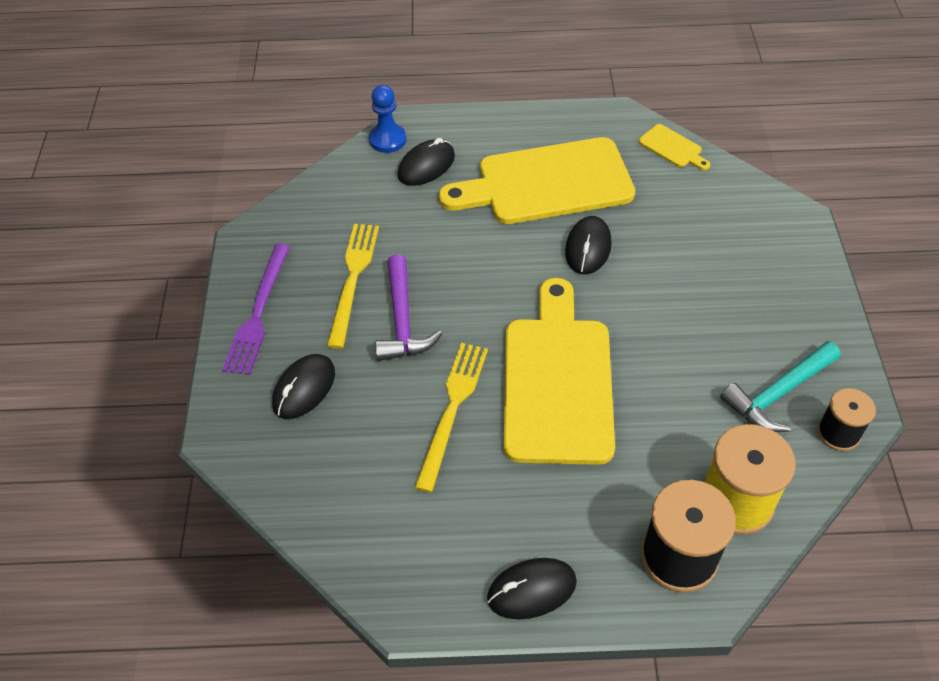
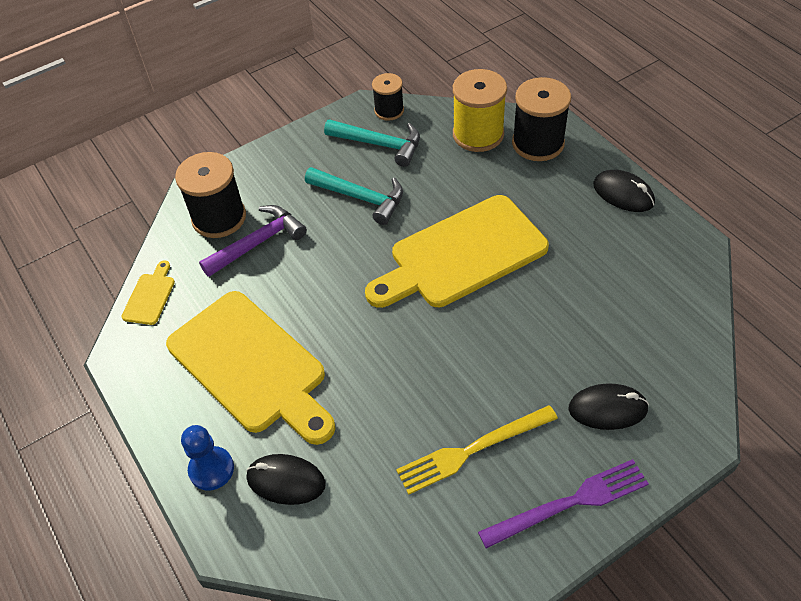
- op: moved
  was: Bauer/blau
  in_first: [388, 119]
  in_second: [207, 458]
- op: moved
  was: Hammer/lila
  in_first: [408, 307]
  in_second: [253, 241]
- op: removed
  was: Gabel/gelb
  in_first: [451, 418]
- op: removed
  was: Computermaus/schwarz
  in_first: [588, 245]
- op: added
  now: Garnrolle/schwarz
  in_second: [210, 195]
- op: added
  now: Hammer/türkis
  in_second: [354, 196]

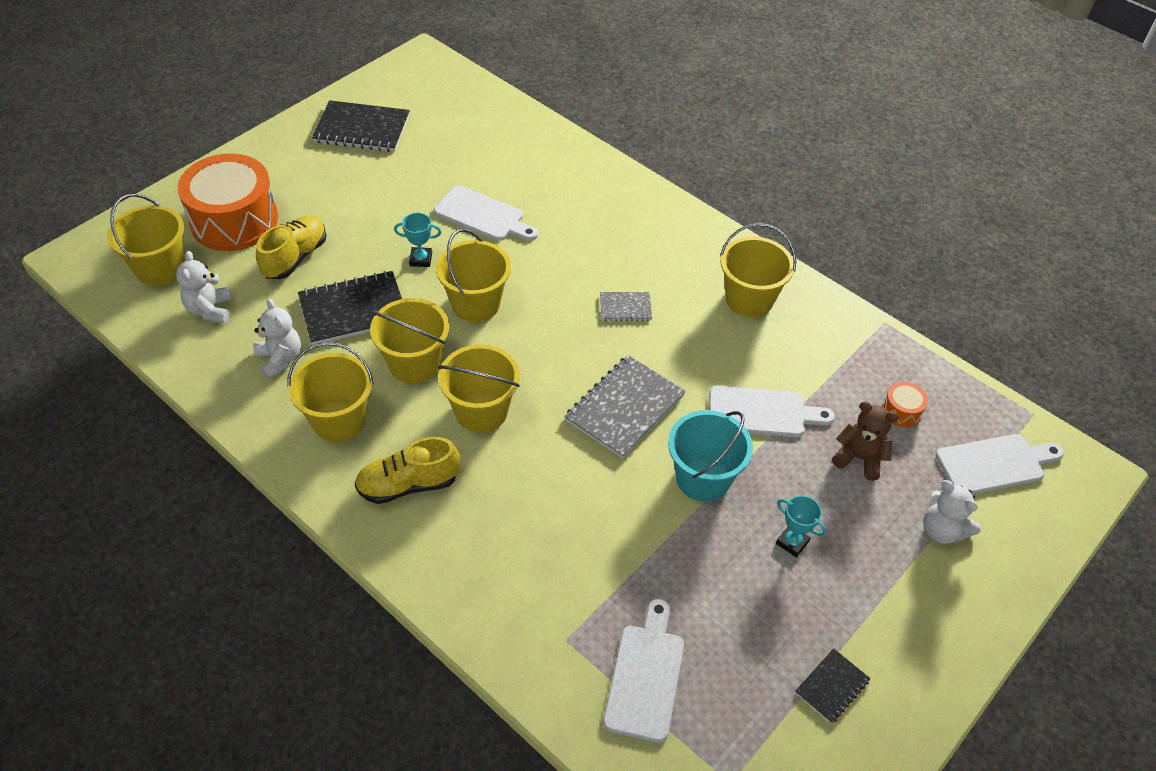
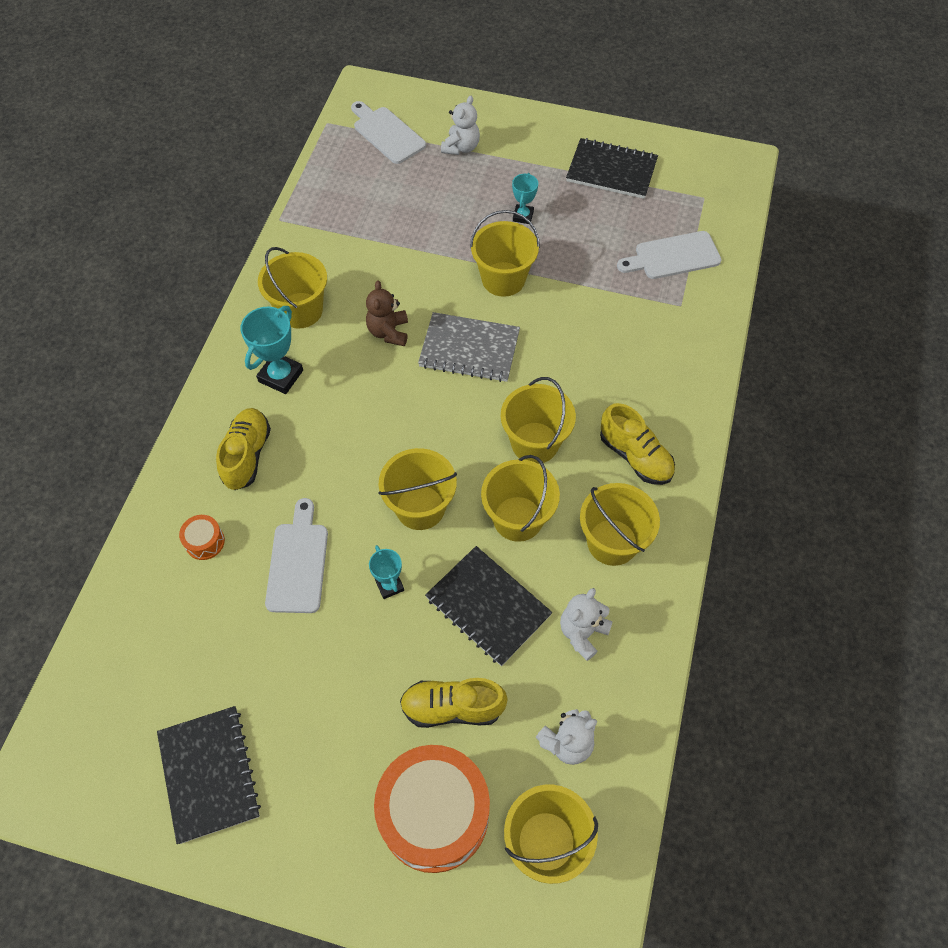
- op: removed
  was: Notizbuch/grau
  in_first: [626, 306]
- op: recoloured
  was: Eimer/türkis
  now: Eimer/gelb
  in_first: [710, 456]
  in_second: [505, 253]
- op: removed
  was: Schneidebrett/weiß
  in_first: [772, 411]
- op: resized
  was: Notizbuch/schwarz
  in_first: [833, 686]
  in_second: [612, 168]
  ratio: 1.91
- op: moved
  was: Teddybär/braun
  in_first: [865, 441]
  in_second: [387, 313]
- op: moved
  was: Trommel/orange
  in_first: [905, 404]
  in_second: [202, 537]
- op: added
  now: Schuh/gelb
  in_second: [243, 449]
- op: added
  now: Pokal/türkis
  in_second: [271, 350]

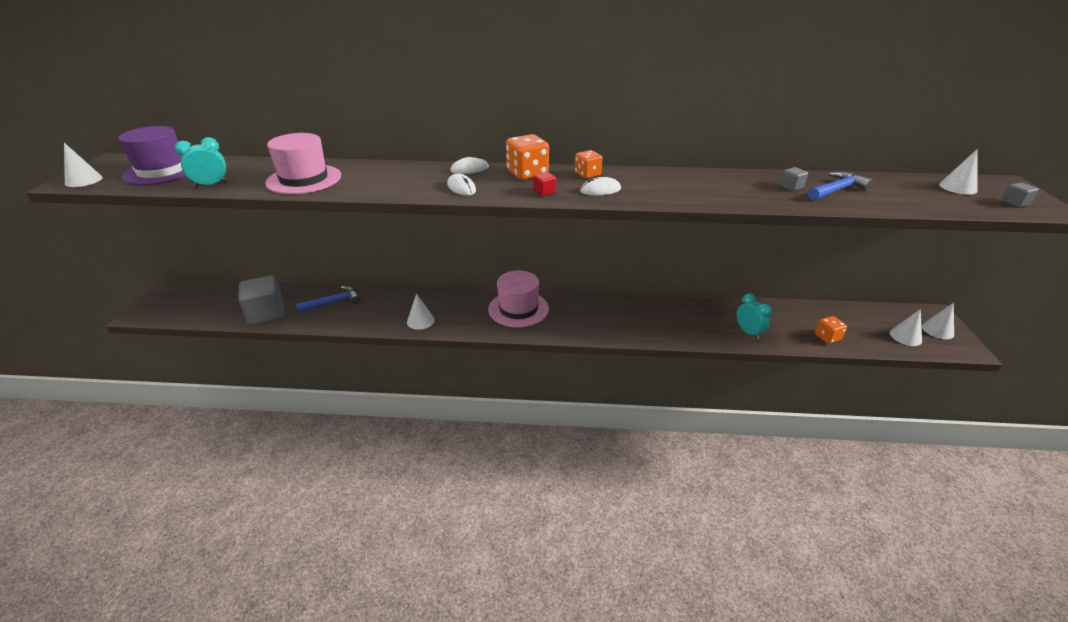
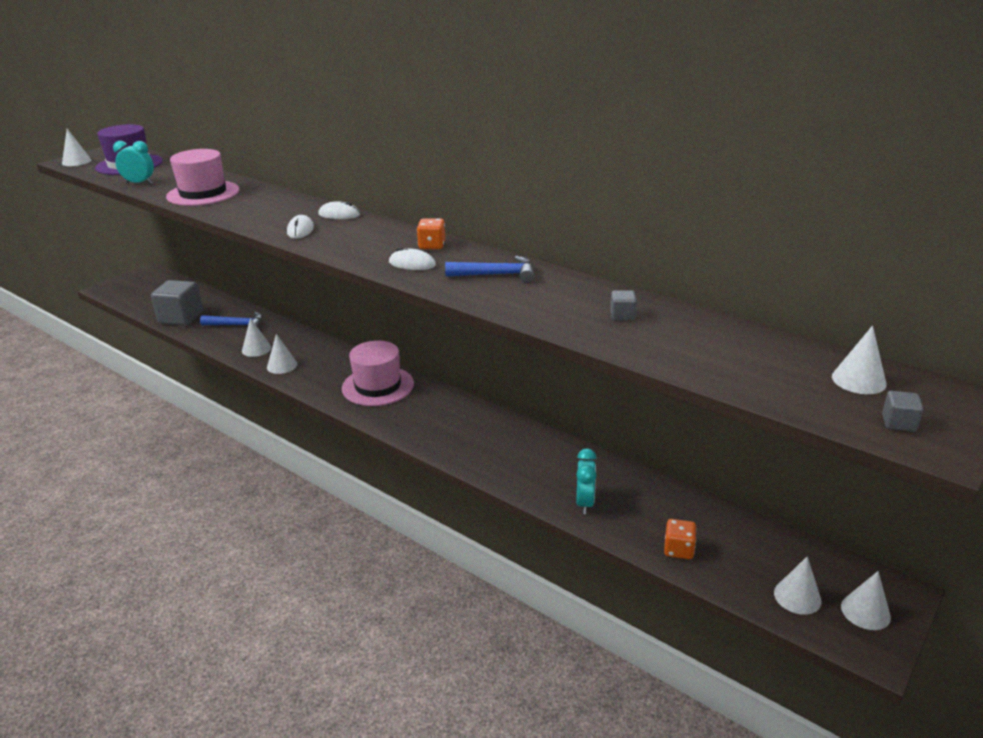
- op: removed
  was: Spielwürfel/orange
  in_first: [527, 157]
- op: removed
  was: Kubus/rot
  in_first: [544, 184]
- op: moved
  was: Hammer/blau
  in_first: [840, 186]
  in_second: [489, 269]
- op: added
  now: Kegel/weiß
  in_second: [256, 337]

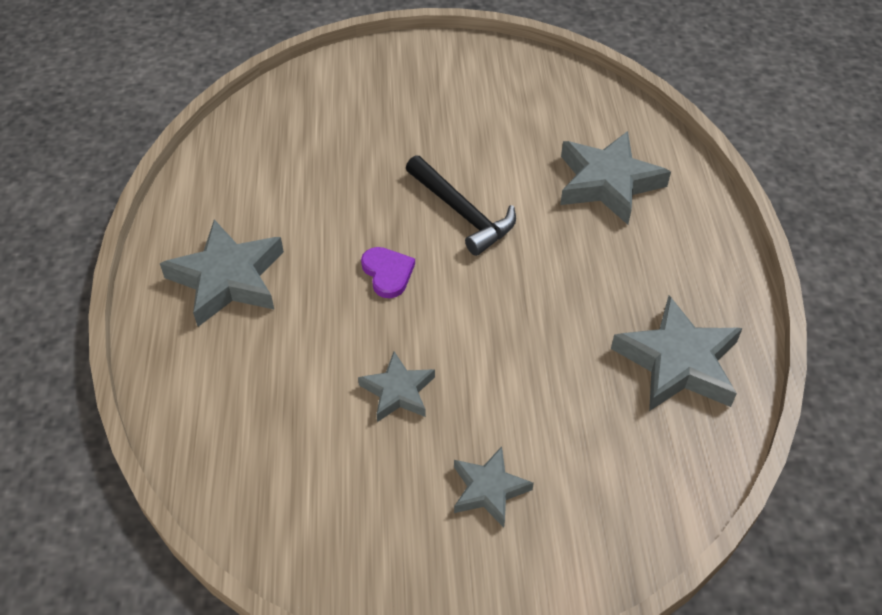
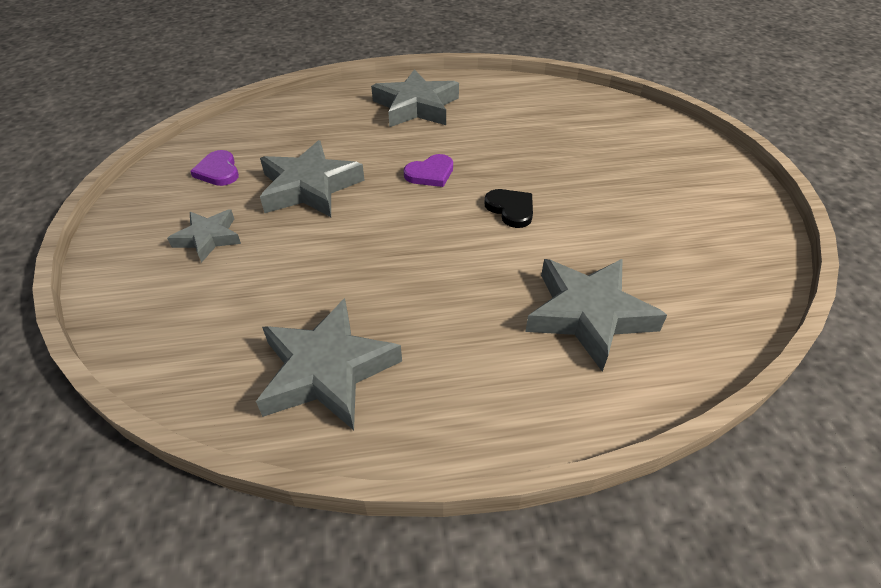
- op: resized
  was: Stern/grau
  in_first: [396, 387]
  in_second: [312, 178]
  ratio: 1.71
- op: replaced
  was: Hammer/schwarz
  now: Herz/schwarz
  in_first: [461, 205]
  in_second: [508, 208]
- op: added
  now: Herz/lila
  in_second: [214, 168]

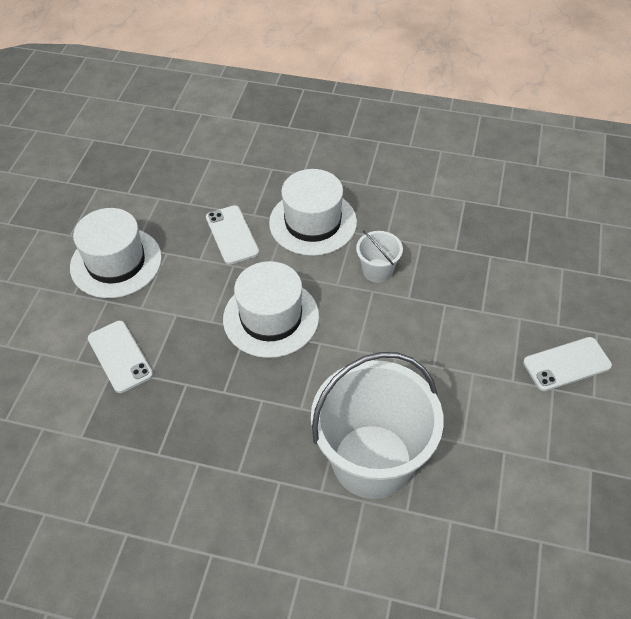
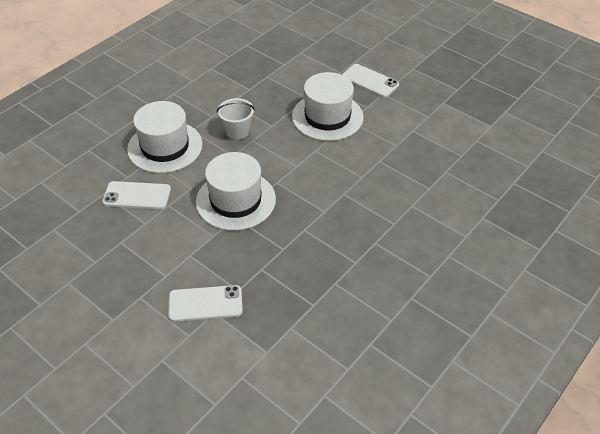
- op: moved
  was: Hut/weiß
  in_first: [116, 253]
  in_second: [327, 106]
- op: removed
  was: Eimer/weiß
  in_first: [377, 425]
- op: turned
  was: Handy/weiß
  in_first: [567, 364]
  in_second: [370, 81]
  clockwise: -60

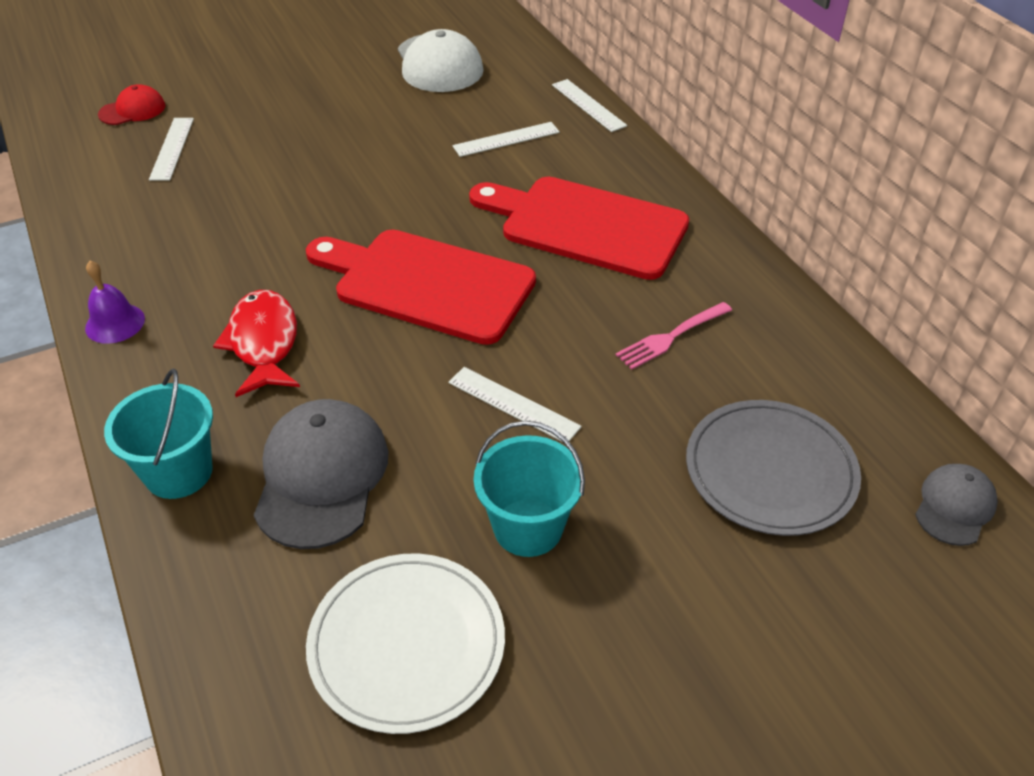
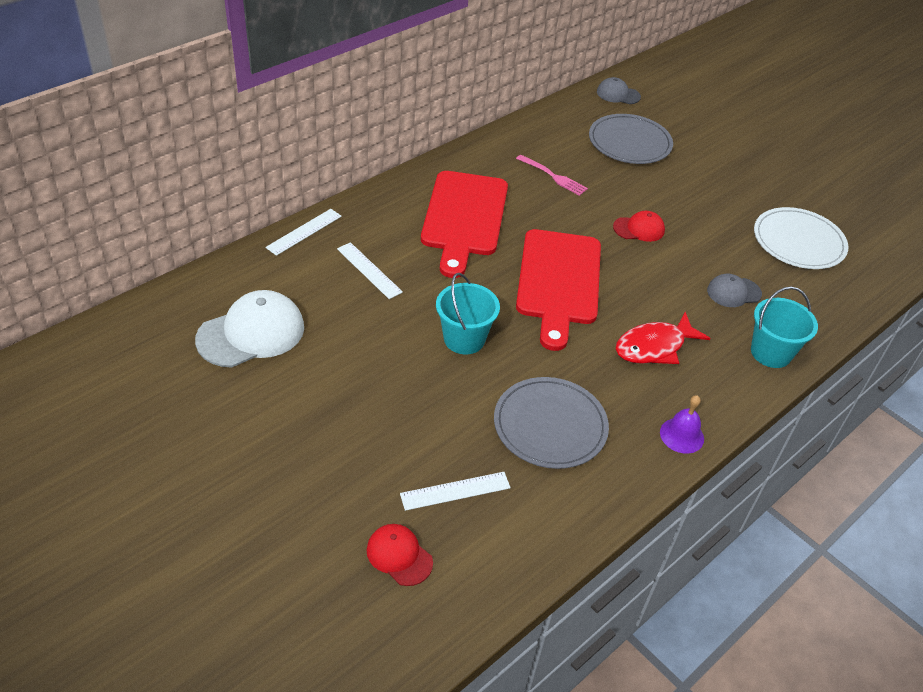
- op: resized
  was: Kappe/grau
  in_first: [321, 474]
  in_second: [734, 290]
  ratio: 0.55
- op: replaced
  was: Lineal/weiß
  now: Kappe/rot
  in_first: [515, 404]
  in_second: [639, 226]
- op: moved
  was: Eimer/türkis
  in_first: [529, 489]
  in_second: [468, 313]
- op: added
  now: Teller/grau
  in_second: [551, 423]

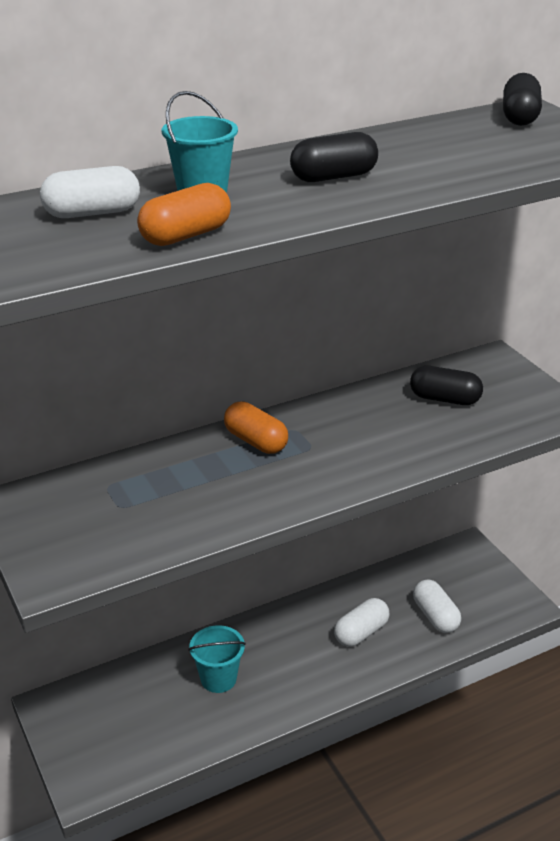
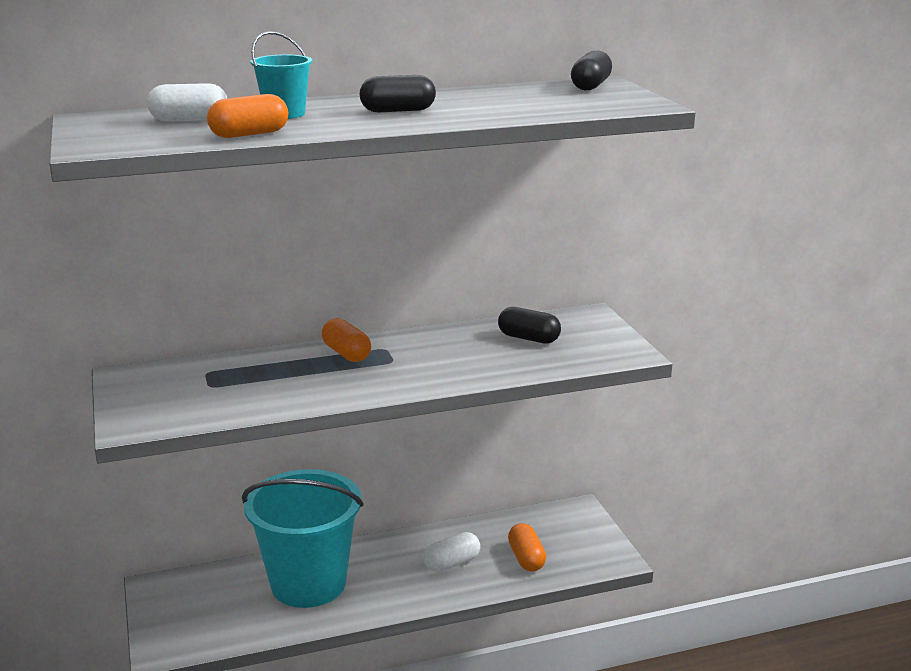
- op: resized
  was: Eimer/türkis
  in_first: [217, 659]
  in_second: [303, 538]
  ratio: 2.25
- op: recoloured
  was: Kapsel/weiß
  now: Kapsel/orange
  in_first: [437, 606]
  in_second: [527, 547]

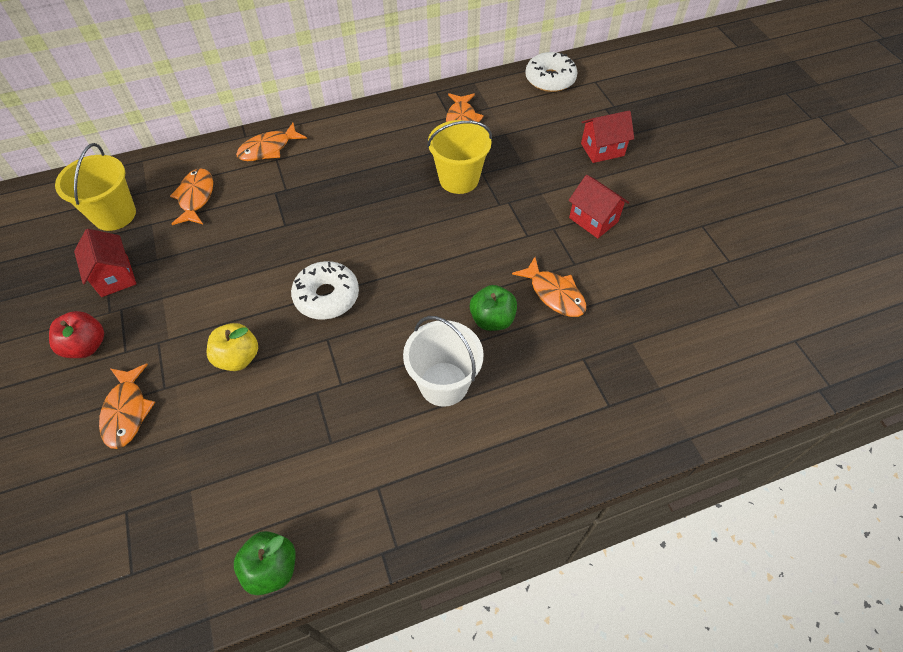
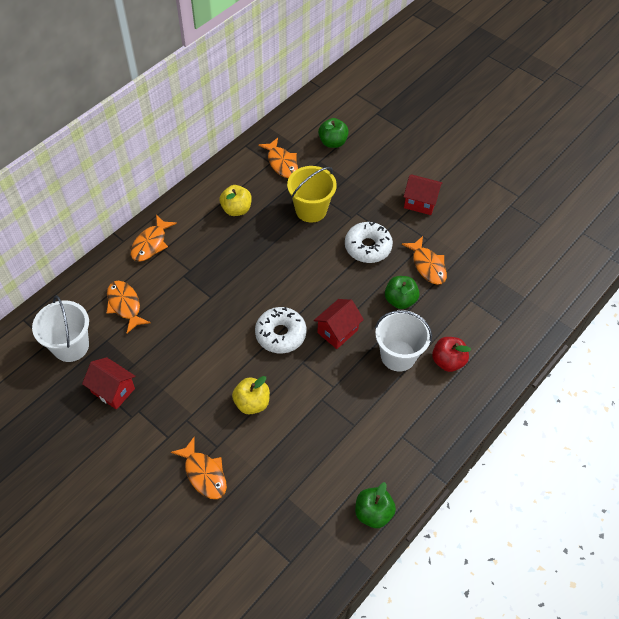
- op: moved
  was: Apfel/rot
  in_first: [76, 334]
  in_second: [451, 354]
- op: recoloured
  was: Eimer/gelb
  now: Eimer/weiß
  in_first: [95, 187]
  in_second: [60, 328]
- op: turned
  was: Fisch/orange
  in_first: [549, 287]
  in_second: [424, 260]
  clockwise: 45
- op: moved
  was: Donut/weiß
  in_first: [551, 72]
  in_second: [369, 242]
- op: moved
  was: Haus/rot
  in_first: [607, 136]
  in_second: [339, 324]
- op: added
  now: Apfel/gelb
  in_second: [236, 200]
- op: added
  now: Apfel/grün
  in_second: [333, 133]

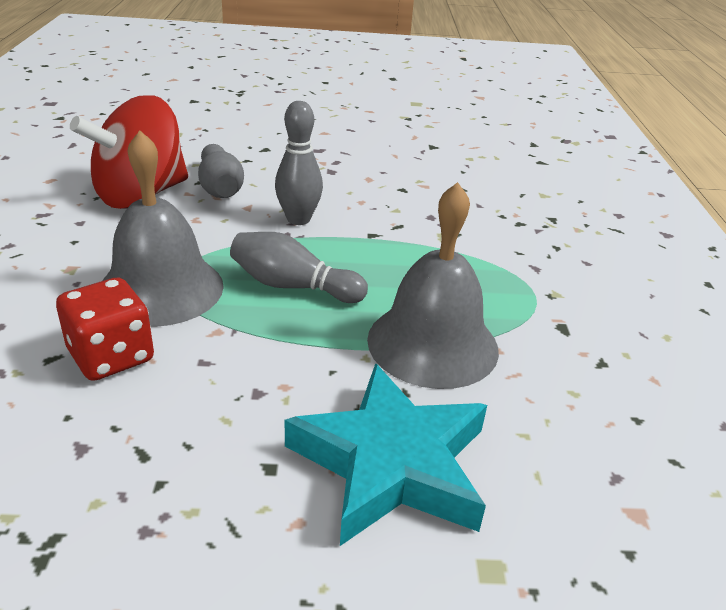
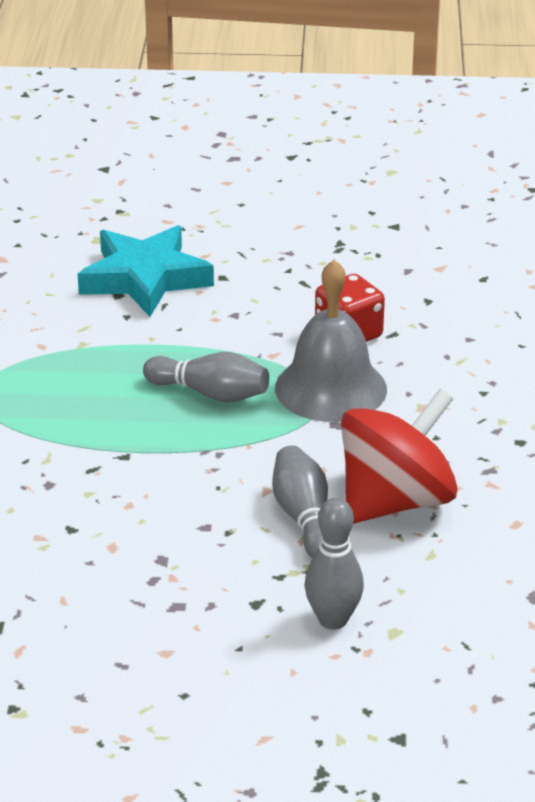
- op: moved
  was: Bowlingkegel/grau
  in_first: [299, 163]
  in_second: [334, 564]
- op: removed
  was: Glocke/grau
  in_first: [433, 285]

